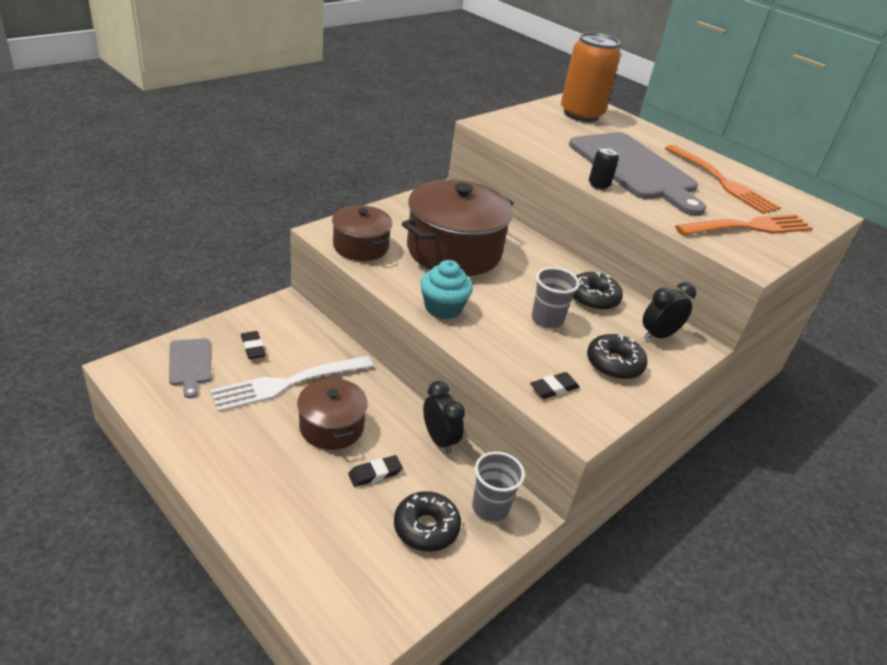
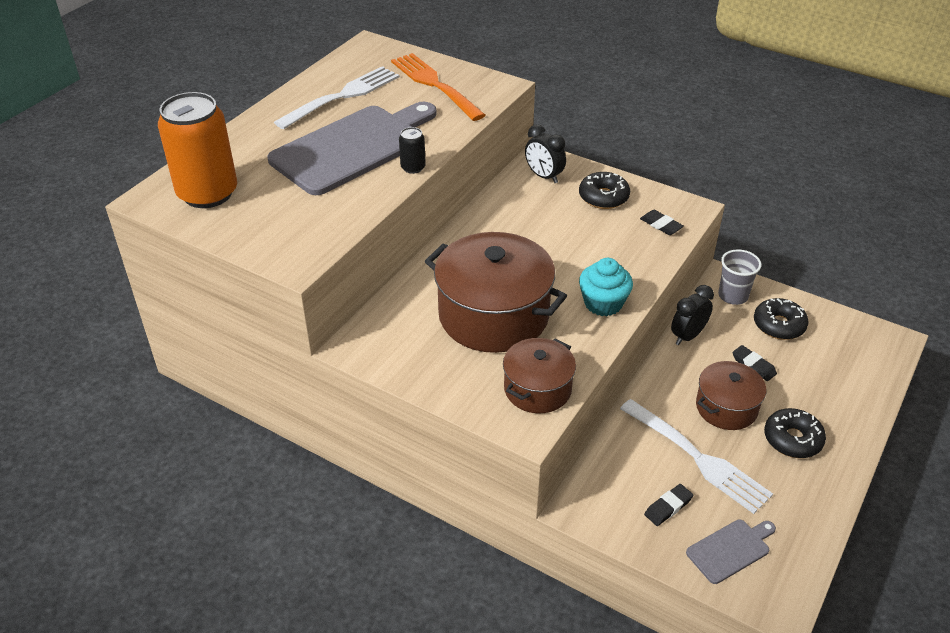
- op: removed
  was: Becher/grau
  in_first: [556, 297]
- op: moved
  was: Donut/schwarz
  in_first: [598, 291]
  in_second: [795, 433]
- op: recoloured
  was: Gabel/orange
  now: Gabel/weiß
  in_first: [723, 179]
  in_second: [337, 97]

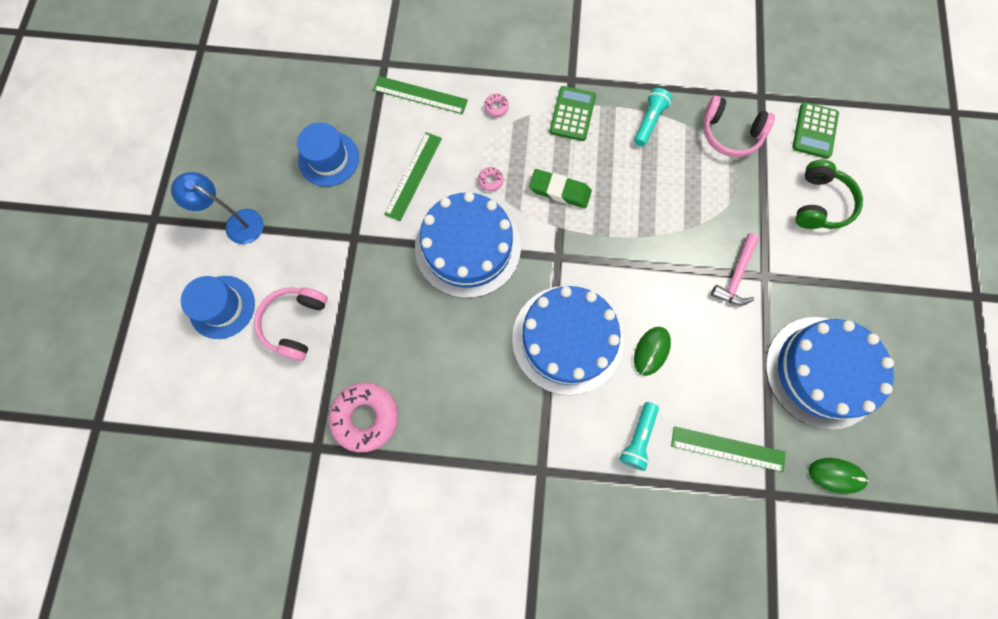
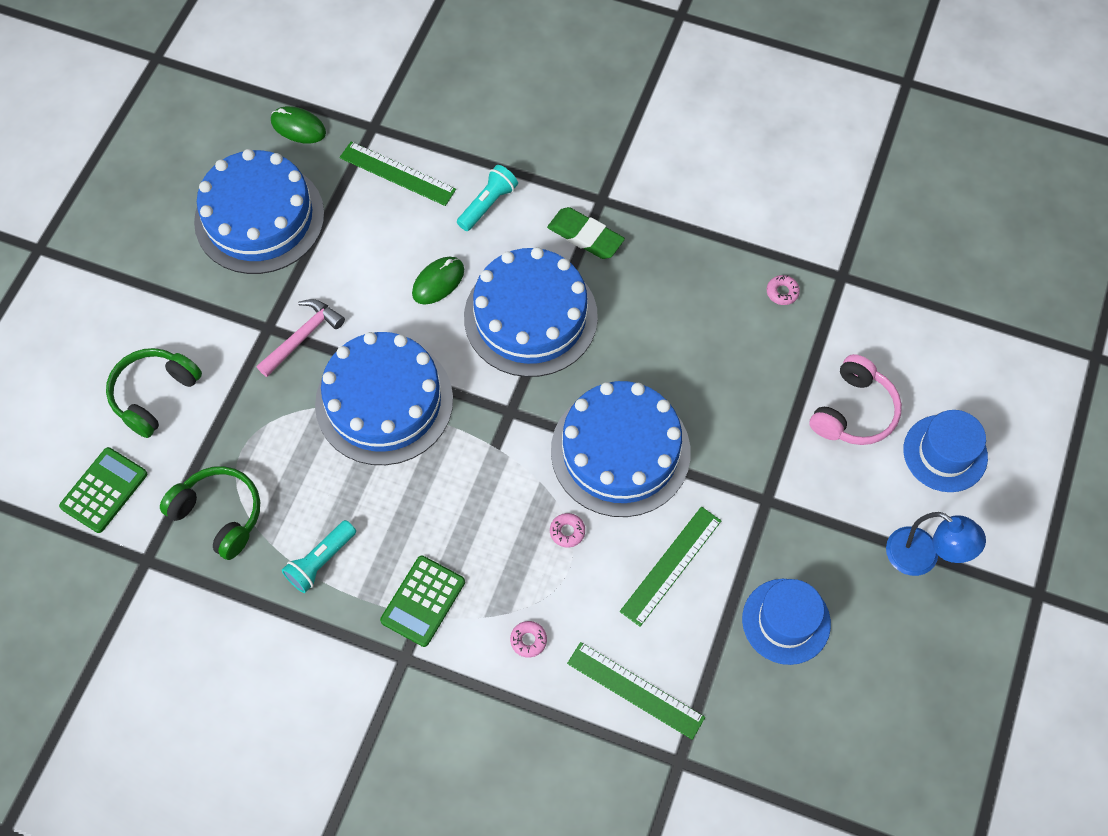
- op: resized
  was: Donut/rosa
  in_first: [363, 417]
  in_second: [783, 290]
  ratio: 0.42
- op: moved
  was: Radiergummi/grün
  in_first: [560, 188]
  in_second: [586, 233]
- op: recoloured
  was: Kopfhörer/rosa
  now: Kopfhörer/grün
  in_first: [739, 126]
  in_second: [210, 513]
- op: added
  now: Kuchen/blau
  in_second: [384, 398]

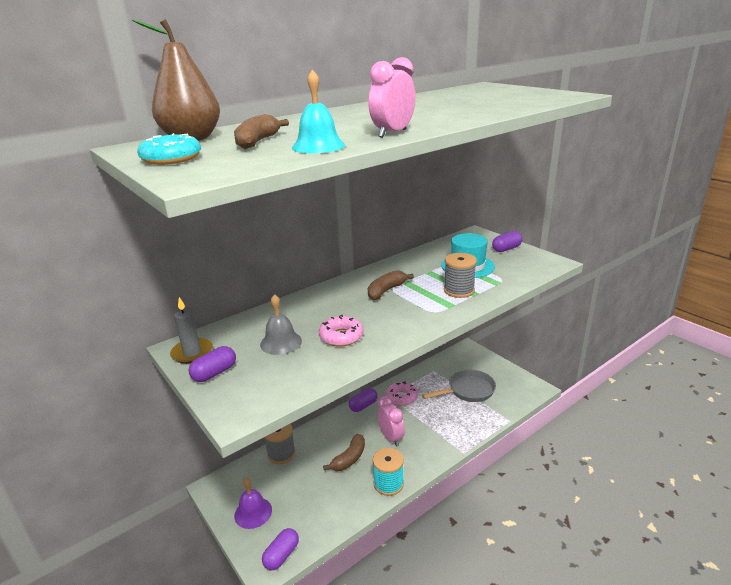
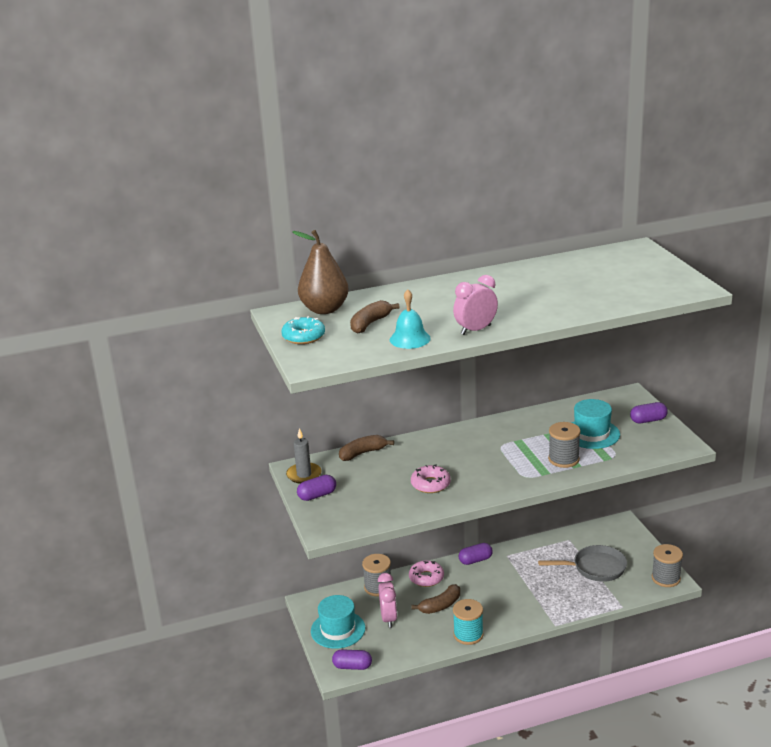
- op: replaced
  was: Glocke/lila
  now: Hut/türkis
  in_first: [253, 503]
  in_second: [338, 622]
- op: removed
  was: Glocke/grau
  in_first: [281, 324]
- op: turned
  was: Kapsel/lila
  in_first: [280, 549]
  in_second: [352, 659]
  clockwise: 45
- op: moved
  was: Banane/braun
  in_first: [391, 285]
  in_second: [366, 448]
- op: moved
  was: Wecker/rosa
  in_first: [391, 421]
  in_second: [387, 600]
- op: moved
  was: Donut/rosa
  in_first: [402, 393]
  in_second: [426, 573]
- op: added
  now: Garnrolle/grau
  in_second: [667, 565]

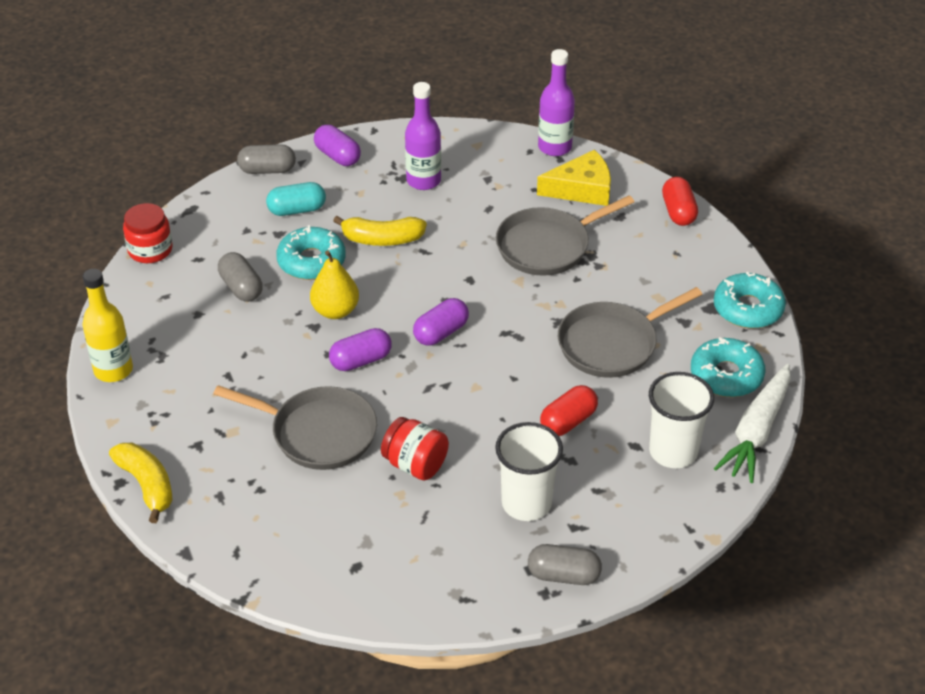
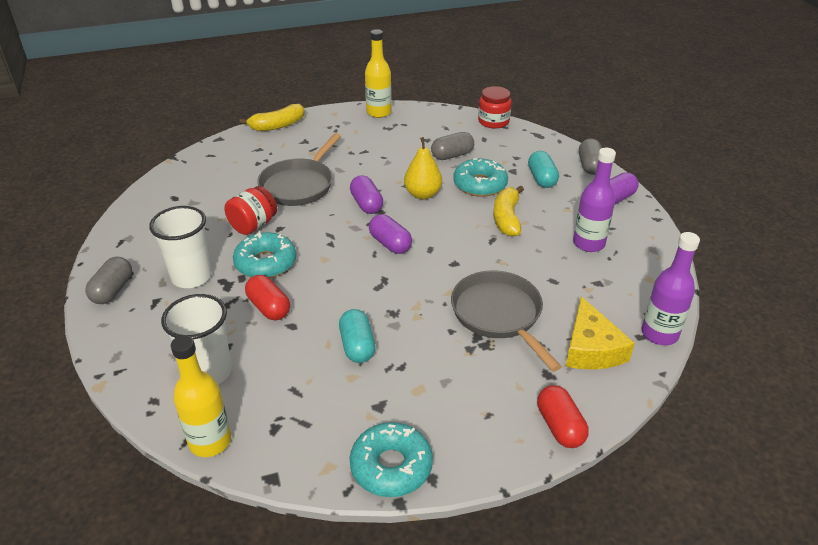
- op: replaced
  was: Pfanne/grau
  now: Kapsel/türkis
  in_first: [630, 332]
  in_second: [357, 336]
- op: turned
  was: Kapsel/rot
  in_first: [680, 201]
  in_second: [563, 416]
  clockwise: 75
- op: moved
  was: Donut/türkis
  in_first: [728, 367]
  in_second: [264, 254]
- op: replaced
  was: Karotte/weiß
  now: Flasche/gelb
  in_first: [752, 423]
  in_second: [201, 396]

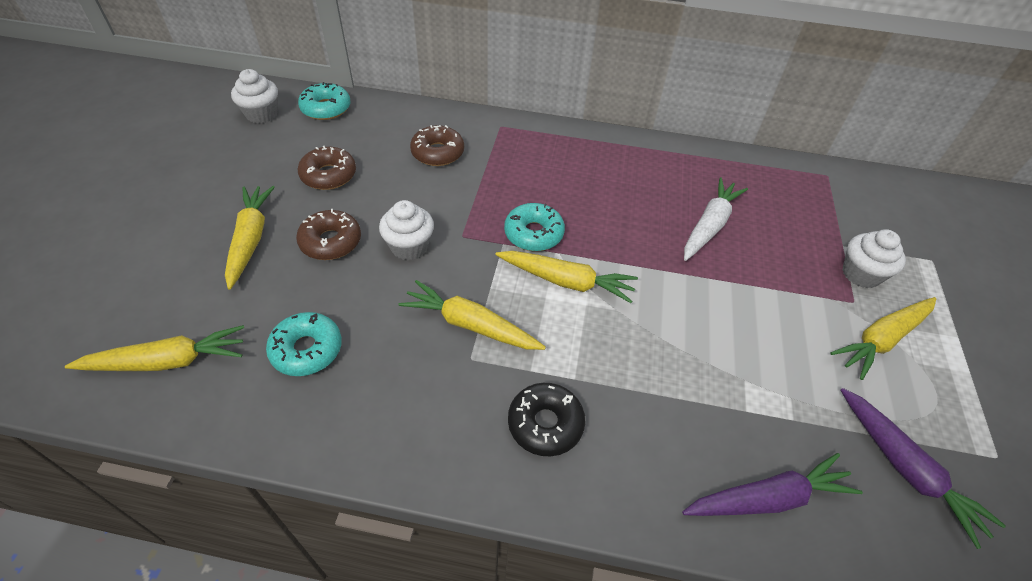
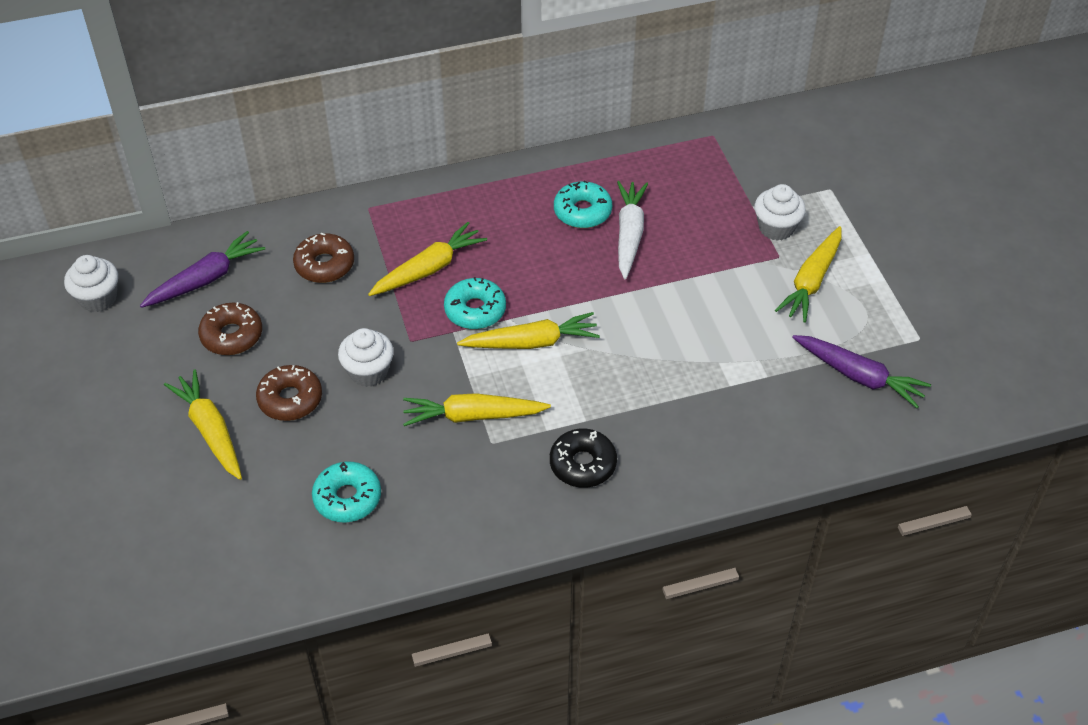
- op: moved
  was: Karotte/gelb
  in_first: [154, 348]
  in_second: [427, 259]
- op: moved
  was: Donut/türkis
  in_first: [324, 101]
  in_second: [583, 204]
- op: moved
  was: Karotte/lila
  in_first: [772, 484]
  in_second: [202, 269]

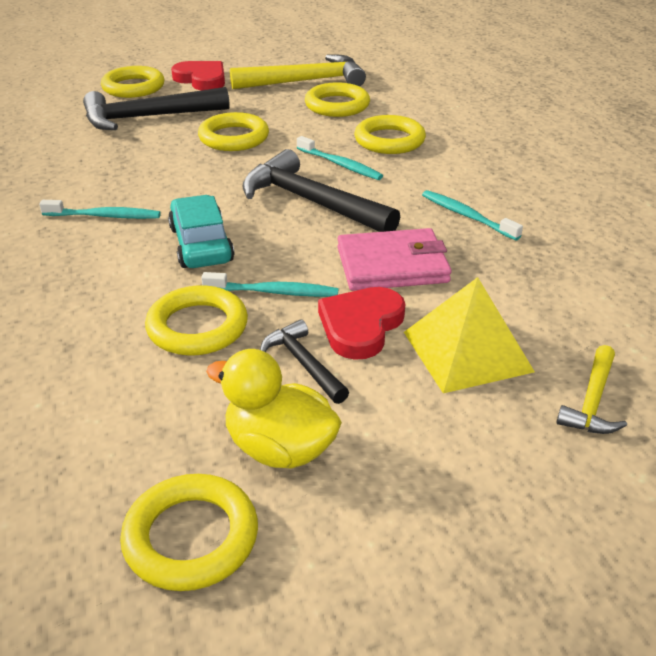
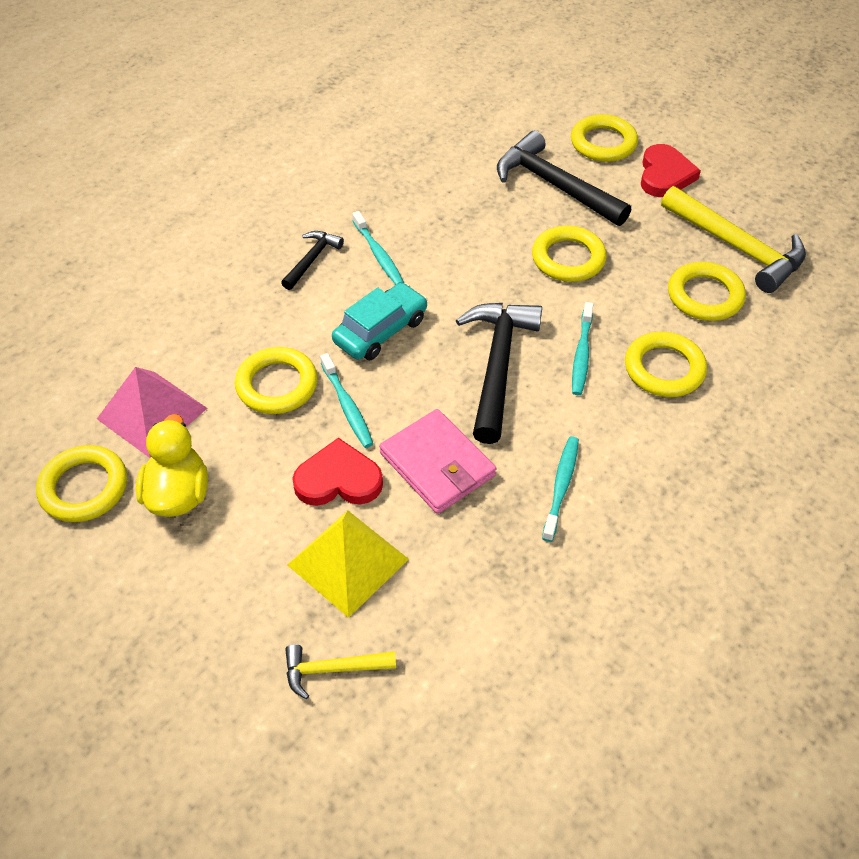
- op: moved
  was: Hammer/schwarz
  in_first: [304, 361]
  in_second: [312, 260]
- op: added
  now: Pyramide/rosa
  in_second: [152, 412]

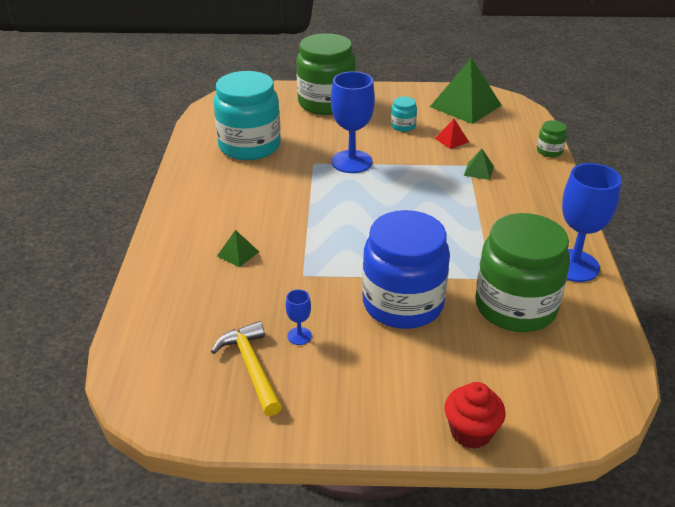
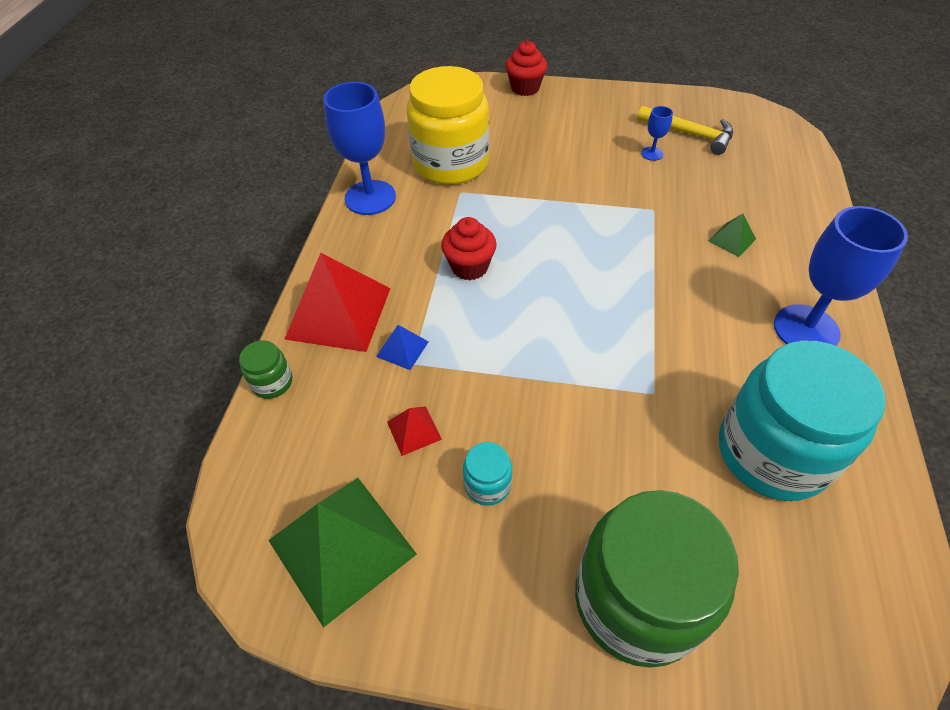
- op: turned
  was: Hammer/gelb
  in_first: [246, 368]
  in_second: [685, 130]
  clockwise: -45
- op: moved
  was: Kelch/blau
  in_first: [353, 122]
  in_second: [841, 276]
- op: removed
  was: Einmachglas/blau
  in_first: [406, 269]
- op: recoloured
  was: Pyramide/grün
  now: Pyramide/blau
  in_first: [479, 164]
  in_second: [402, 347]
- op: recoloured
  was: Einmachglas/grün
  now: Einmachglas/gelb
  in_first: [522, 272]
  in_second: [448, 125]
- op: added
  now: Pyramide/rot
  in_second: [337, 302]
- op: added
  now: Muffin/rot
  in_second: [469, 248]

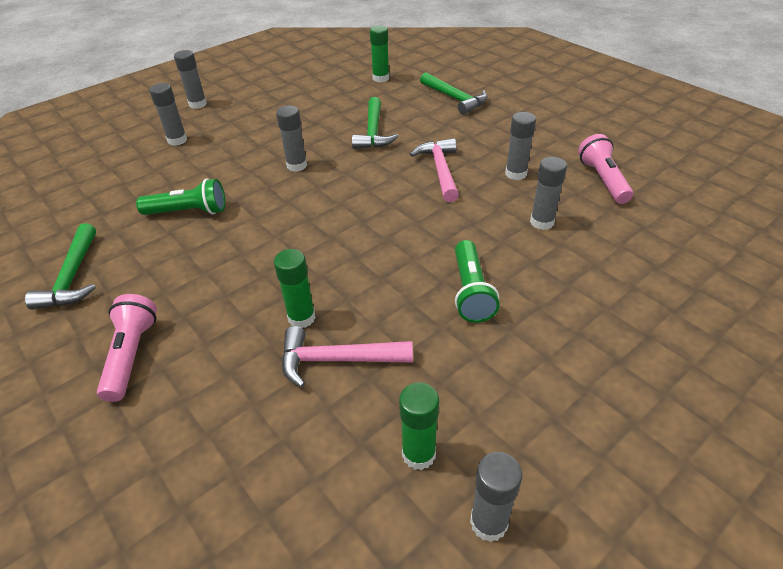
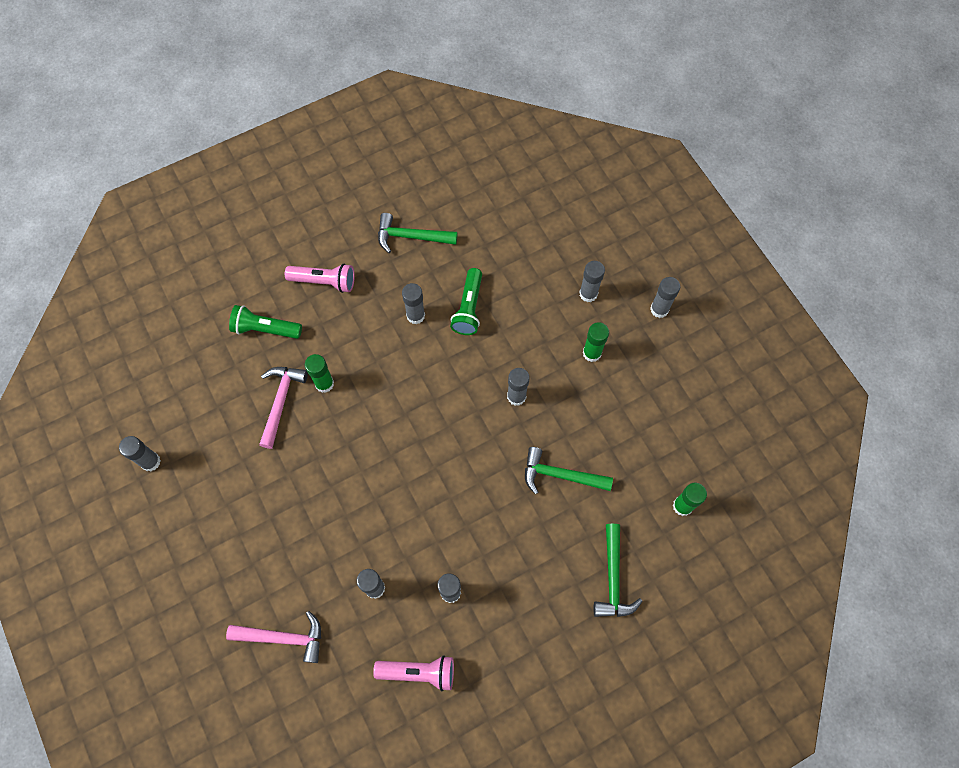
- op: moved
  was: Klebestift/grün
  in_first: [419, 426]
  in_second: [596, 342]
- op: moved
  was: Hammer/rosa
  in_first: [434, 170]
  in_second: [273, 637]
- op: turned
  was: Hammer/grün
  in_first: [454, 93]
  in_second: [618, 570]
  clockwise: -60
- op: moved
  was: Taschenlampe/grün
  in_first: [477, 281]
  in_second: [265, 322]
- op: added
  now: Klebestift/grau
  in_second: [413, 303]

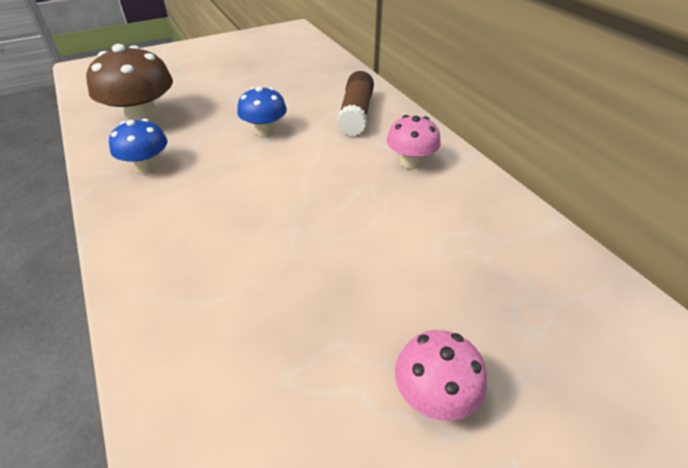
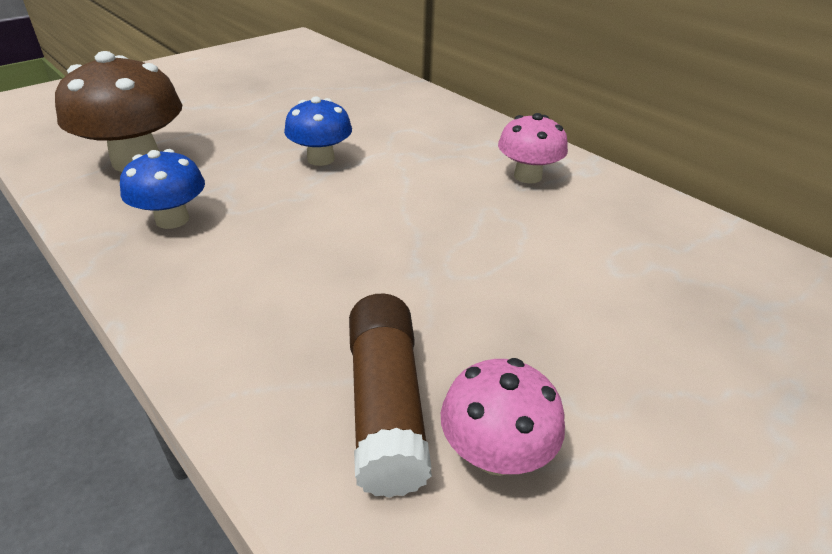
- op: moved
  was: Klebestift/braun
  in_first: [355, 103]
  in_second: [390, 396]
- op: moved
  was: Pilz/rosa
  in_first: [441, 375]
  in_second: [503, 417]

